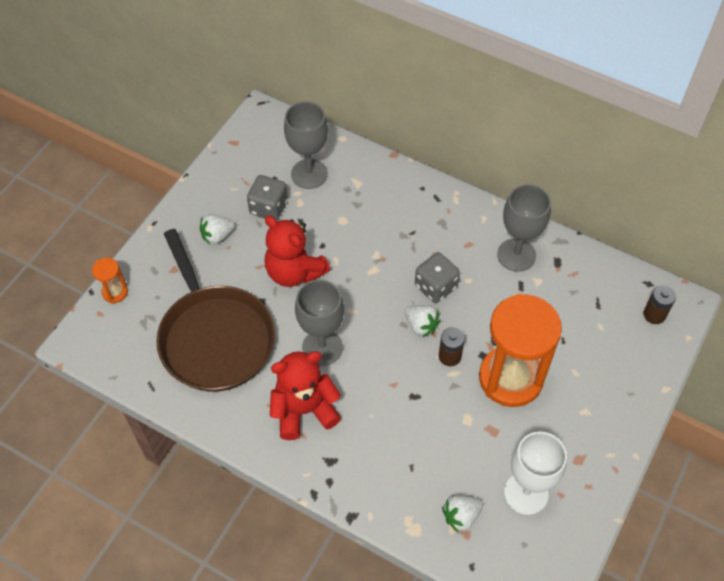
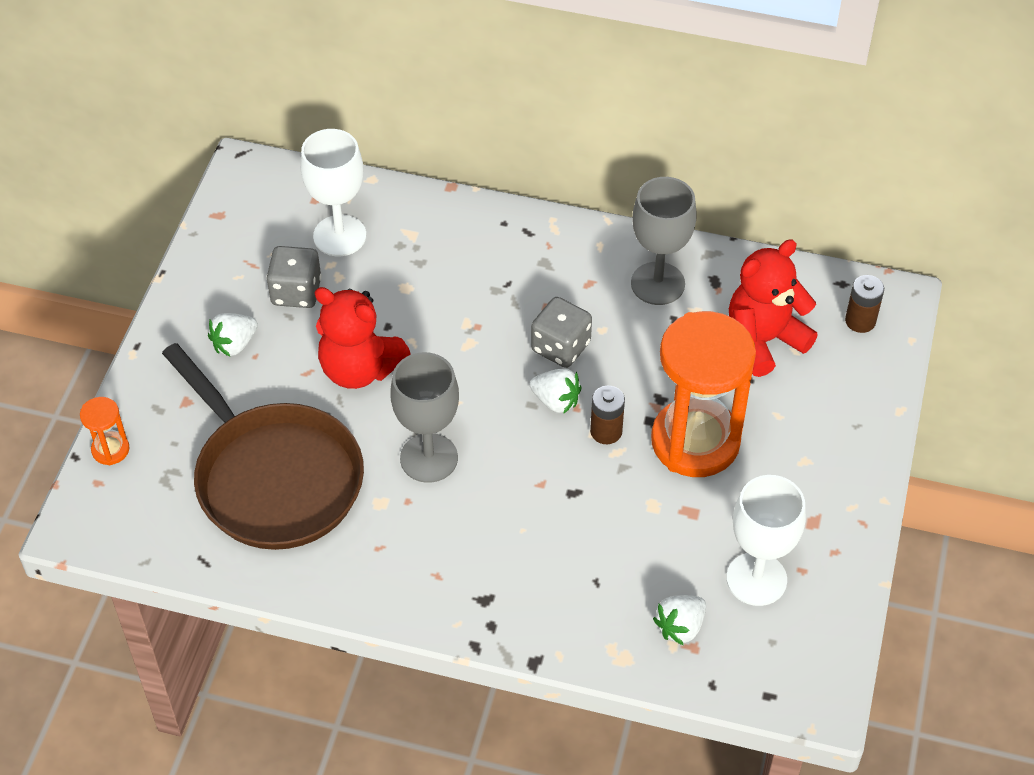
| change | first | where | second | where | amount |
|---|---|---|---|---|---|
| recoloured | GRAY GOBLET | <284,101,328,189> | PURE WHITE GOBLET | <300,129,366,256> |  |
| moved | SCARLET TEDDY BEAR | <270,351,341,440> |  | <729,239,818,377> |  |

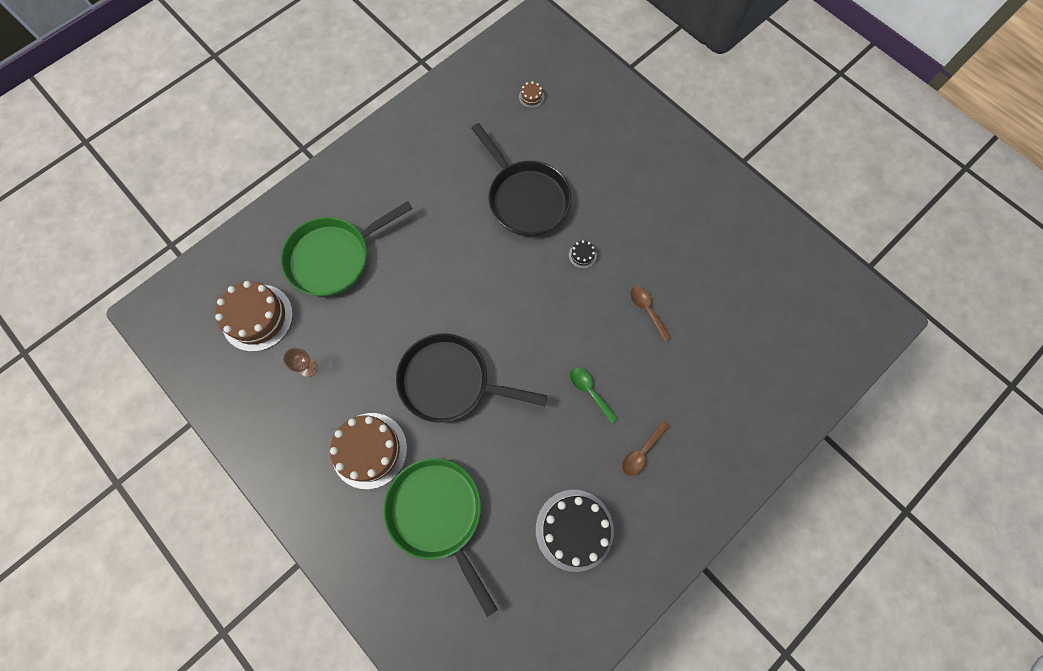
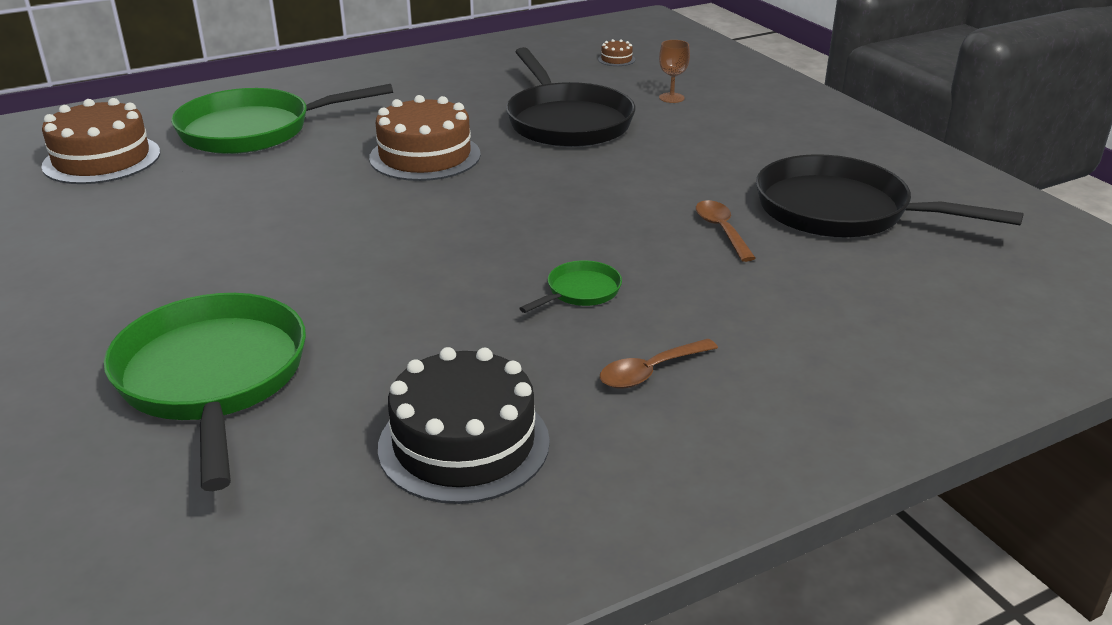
| change | first | where | second | where | amount |
|---|---|---|---|---|---|
| moved | RUSSET CAKE | <330,413,407,489> |  | <369,95,481,181> |  |
| replaced | LEAF-GREEN TEASPOON | <570,367,617,423> | LEAF-GREEN SKILLET | <519,260,622,313> |  |
| moved | RUSSET GOBLET | <283,348,318,377> |  | <659,40,690,103> |  |
| moved | JET-BLACK SKILLET | <396,333,547,423> |  | <756,154,1024,238> |  |
| removed | JET-BLACK CAKE | <569,240,597,269> |  |  |  |

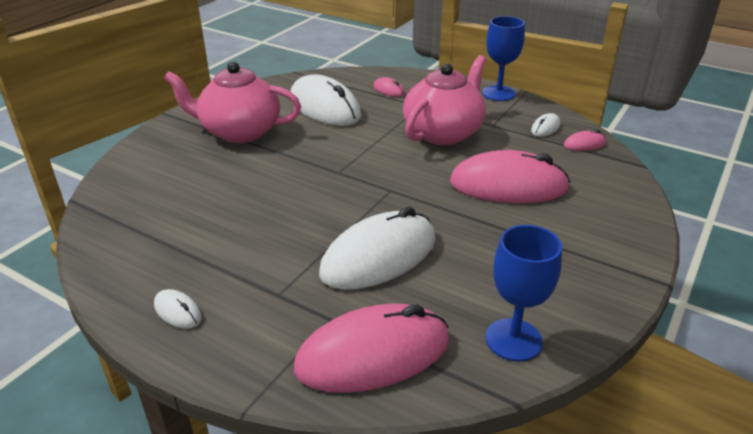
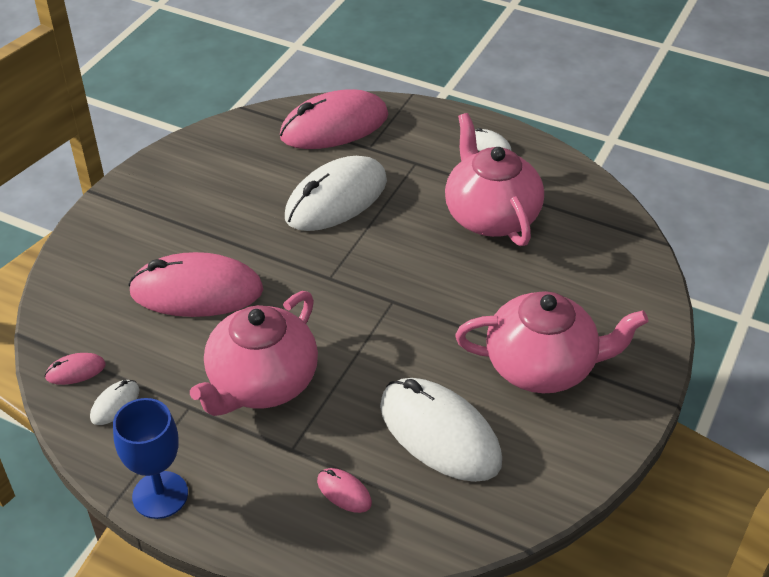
| change | first | where | second | where | amount |
|---|---|---|---|---|---|
| added |  |  | ROSE-PINK TEA POT | <445,113,544,246> |  |
| removed | BLUE GOBLET | <486,225,562,361> |  |  |  |

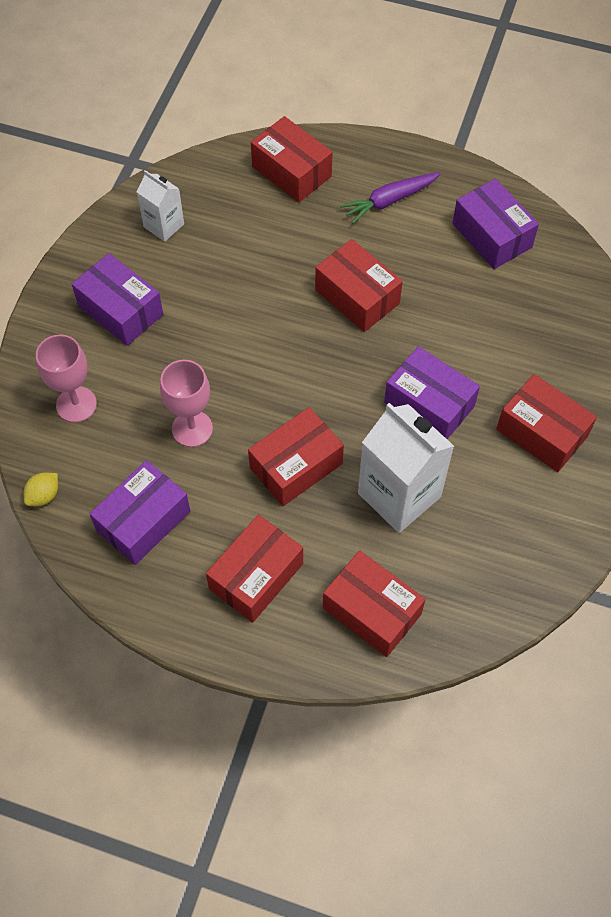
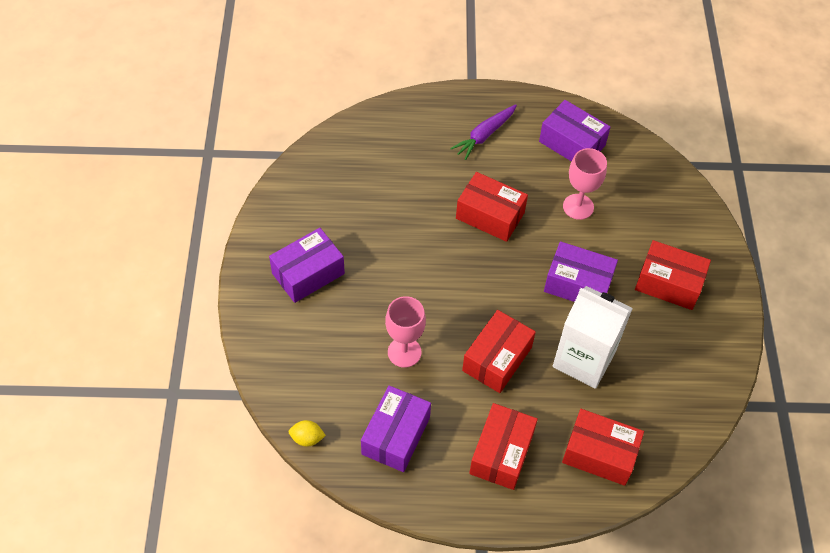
| change | first | where | second | where | amount |
|---|---|---|---|---|---|
| turned | VIOLET PARCEL | <72,253,163,346> |  | <269,228,345,303> | 60 degrees counterclockwise |
| turned | YELLOW CITRUS FRUIT | <24,473,58,506> |  | <289,420,326,447> | 75 degrees clockwise |
| moved | ROSE-PINK GOBLET | <36,334,97,422> |  | <563,148,607,220> |  |
| removed | PURE WHITE CARTON | <137,170,184,242> |  |  |  |
| removed | SCARLET PARCEL | <251,116,332,203> |  |  |  |

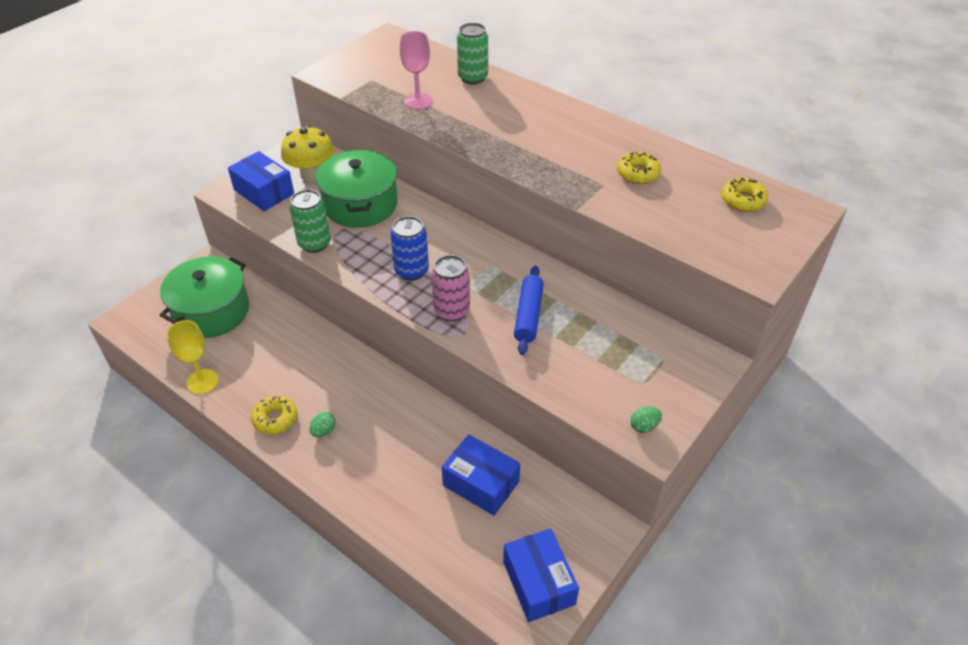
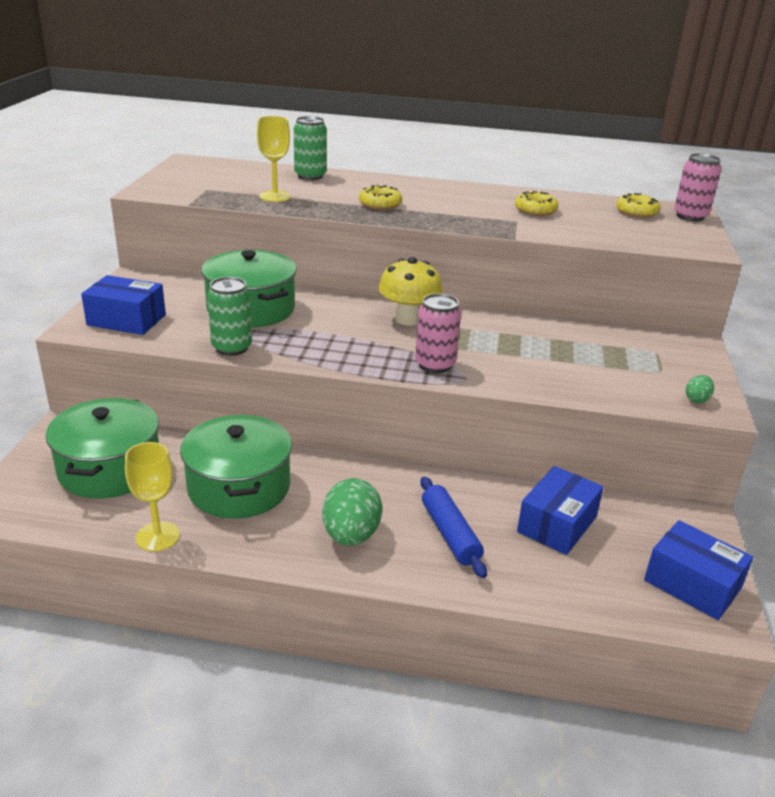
| change | first | where | second | where | amount |
|---|---|---|---|---|---|
| added |  |  | LEAF-GREEN STOCKPOT | <180,415,292,519> |  |
| recoloured | ROSE-PINK GOBLET | <400,31,432,110> | YELLOW GOBLET | <257,116,291,202> |  |
| resized | LEAF-GREEN EGG | <309,412,336,437> |  | <322,478,383,546> | x2.11 |
| moved | YELLOW DONUT | <251,395,297,434> |  | <359,185,402,210> |  |
| moved | YELLOW TOADSTOOL | <281,125,334,182> |  | <379,257,443,326> |  |
| moved | BLUE ROLLING PIN | <514,266,544,355> |  | <420,477,487,578> |  |
| turned | BLUE PARCEL | <442,434,520,516> |  | <517,466,603,555> | 60 degrees counterclockwise |
| added |  |  | ROSE-PINK TIN | <674,153,721,222> |  |
| removed | BLUE TIN | <390,216,429,281> |  |  |  |

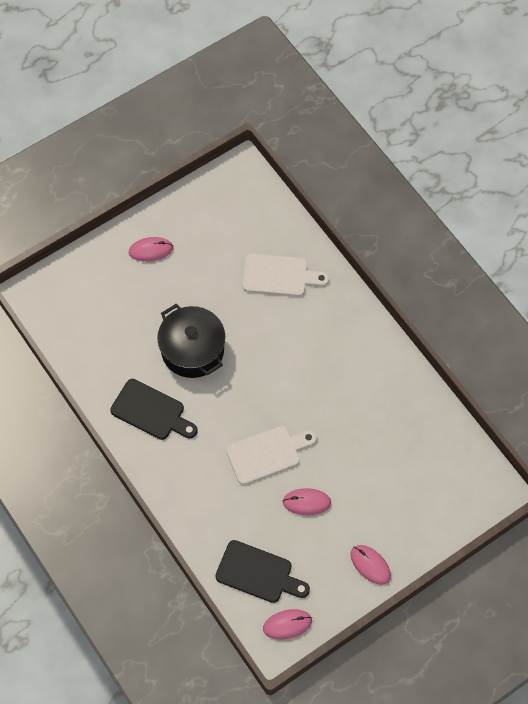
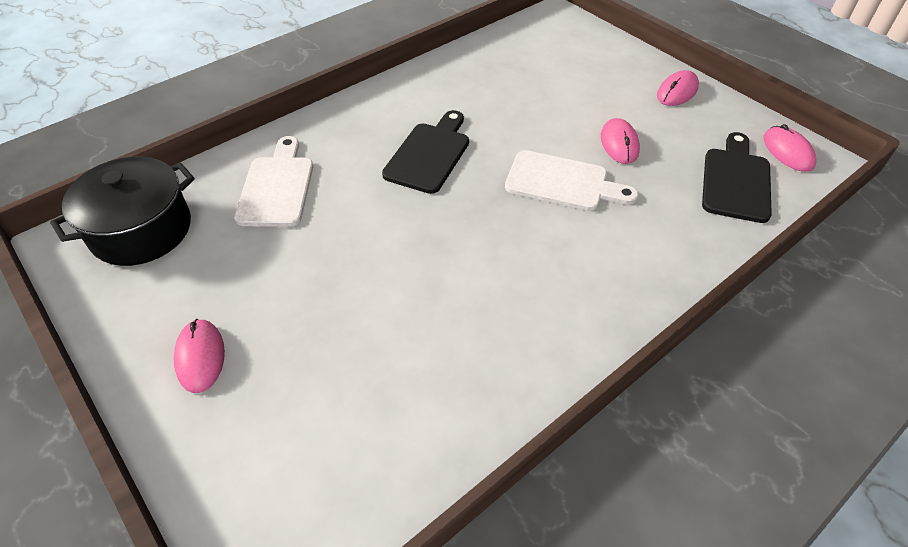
| change | first | where | second | where | amount |
|---|---|---|---|---|---|
| moved | JET-BLACK STOCKPOT | <157,304,225,378> |  | <50,157,195,266> |  |
| moved | JET-BLACK CUTTING BOARD | <110,379,198,440> |  | <382,110,469,194> |  |
| turned | PURE WHITE CUTTING BOARD | <226,426,317,485> |  | <505,150,638,211> | 135 degrees clockwise |

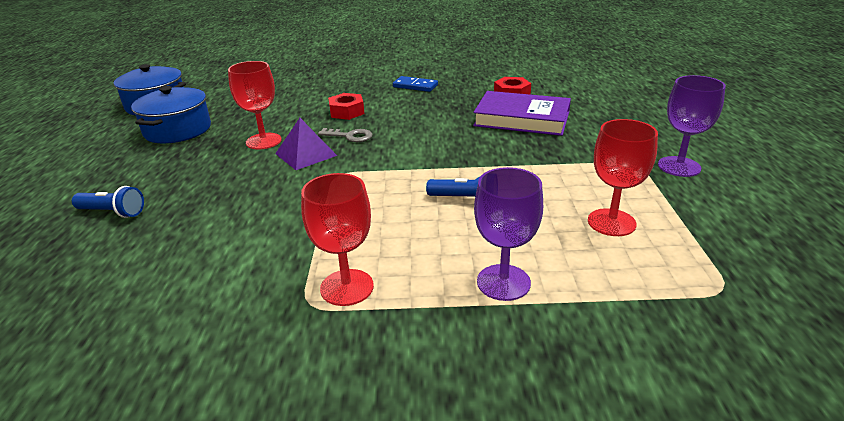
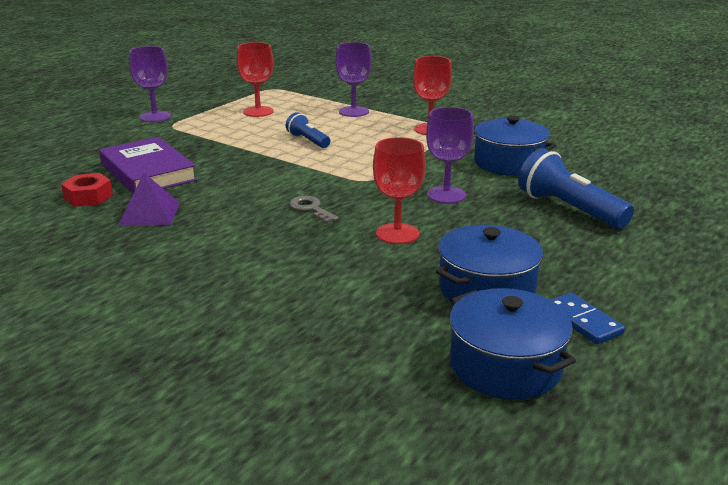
| change | first | where | second | where | amount |
|---|---|---|---|---|---|
| moved | VIOLET PYRAMID SHAPE | <275,118,337,170> |  | <118,173,180,226> |  |
| added |  |  | VIOLET GOBLET | <426,107,474,204> |  |
| added |  |  | BLUE STOCKPOT | <474,116,557,176> |  |
| resized | BLUE TORCH | <72,186,144,218> |  | <518,148,634,229> | x1.74 |
| moved | BLUE DOMINO TILE | <393,76,438,92> |  | <551,292,625,344> |  |
| removed | SCARLET NUT | <328,93,364,120> |  |  |  |

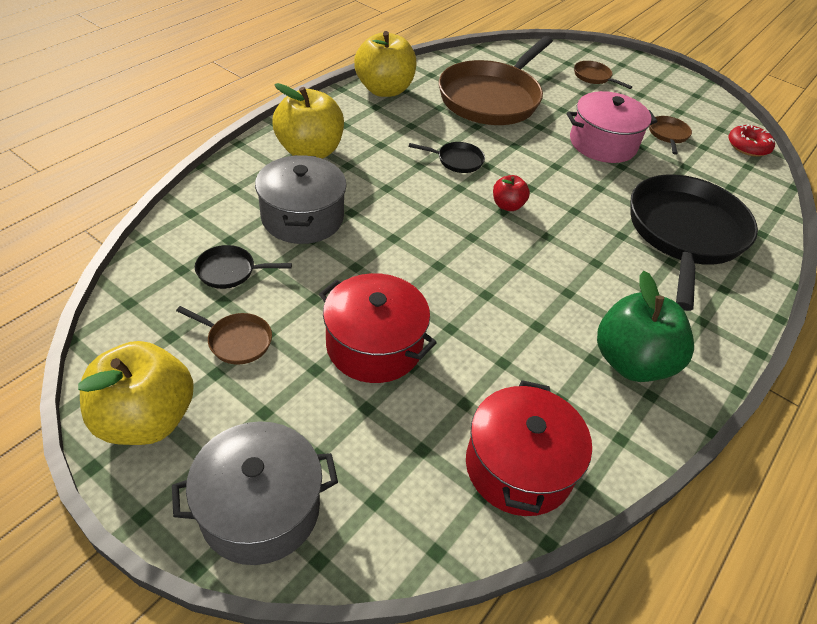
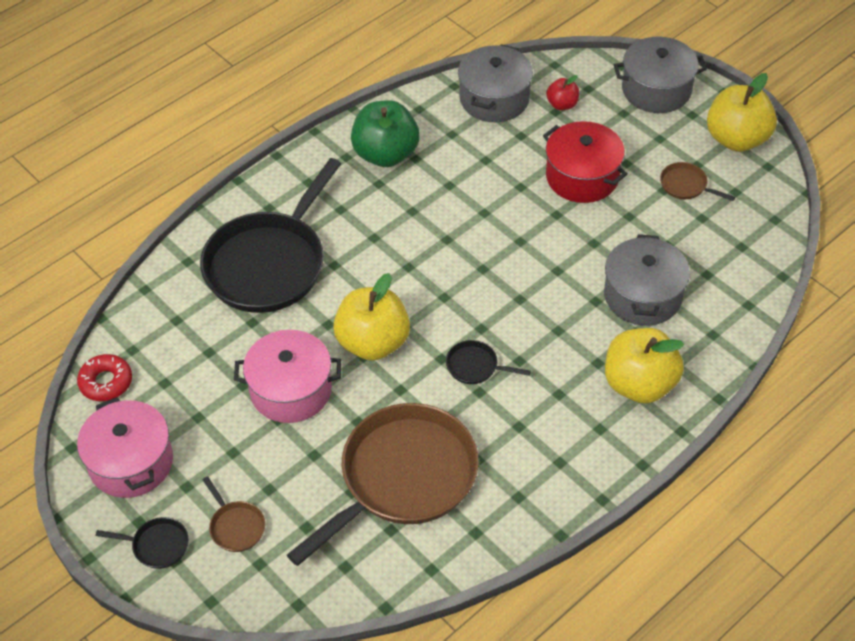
| change | first | where | second | where | amount |
|---|---|---|---|---|---|
| added |  |  | ROSE-PINK STOCKPOT | <77,397,173,498> |  |
| moved | JET-BLACK SKILLET | <195,245,292,289> |  | <96,517,189,569> |  |
| moved | YELLOW APPLE | <354,31,417,97> |  | <333,273,410,361> |  |
| recoloured | SCARLET STOCKPOT | <466,380,592,516> | GRAY STOCKPOT | <458,44,533,122> |  |
| moved | SCARLET APPLE | <493,175,530,211> |  | <546,75,579,110> |  |
| removed | RUSSET SKILLET | <649,116,692,155> |  |  |  |

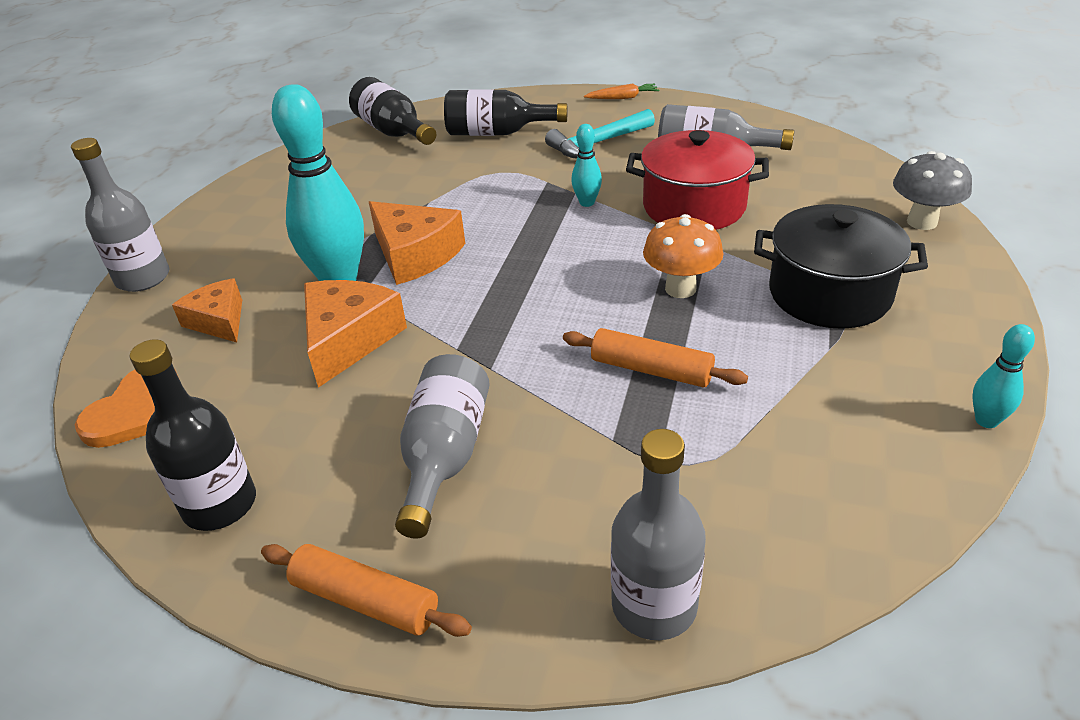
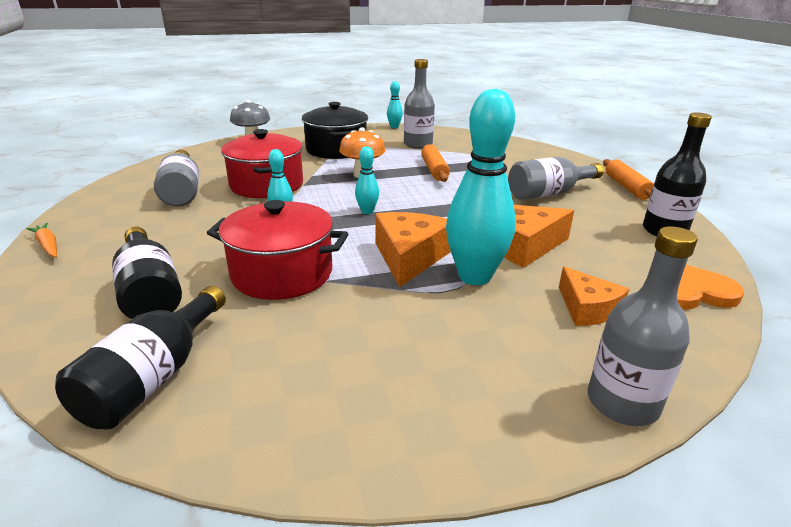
| change | first | where | second | where | amount |
|---|---|---|---|---|---|
| added |  |  | SCARLET STOCKPOT | <207,200,348,300> |  |
| added |  |  | TURQUOISE TENPIN | <355,146,379,214> |  |
| moved | GRAY DRINK BOTTLE | <611,429,706,640> |  | <404,59,435,149> |  |
| turned | ORANGE-COLOURED CHEESE WEDGE | <172,278,242,342> |  | <559,267,629,326> | 45 degrees counterclockwise |
| removed | TURQUOISE CLAW HAMMER | <545,109,655,159> |  |  |  |

